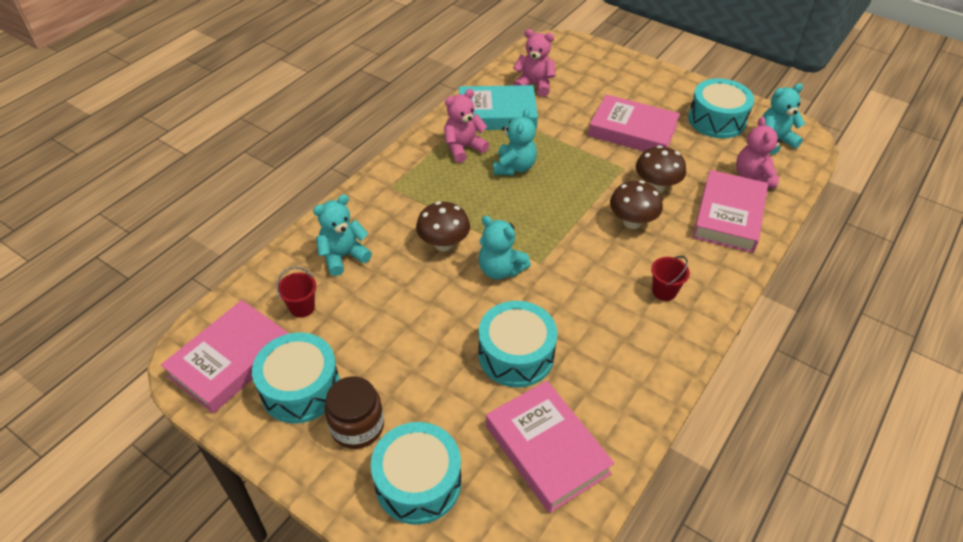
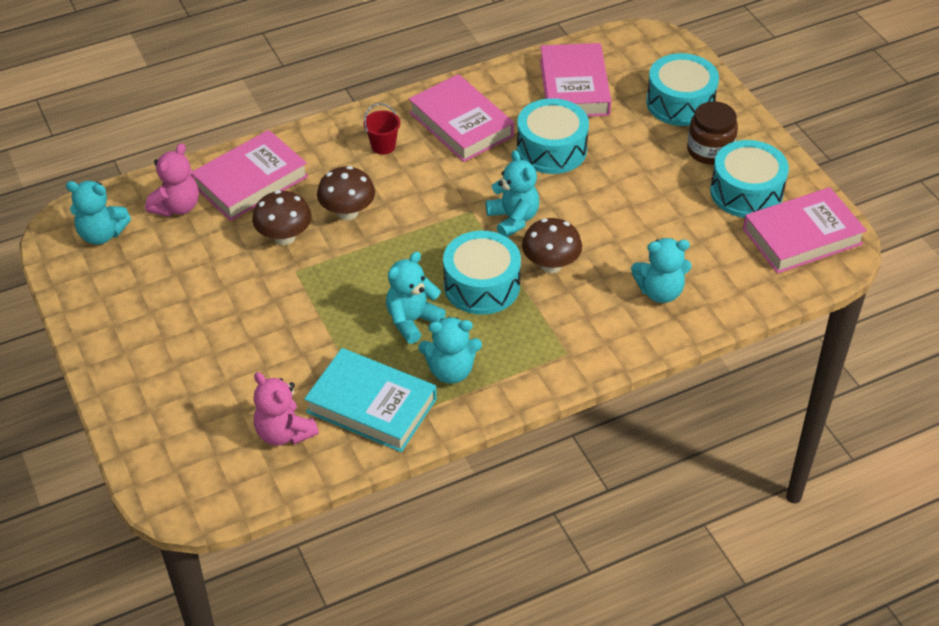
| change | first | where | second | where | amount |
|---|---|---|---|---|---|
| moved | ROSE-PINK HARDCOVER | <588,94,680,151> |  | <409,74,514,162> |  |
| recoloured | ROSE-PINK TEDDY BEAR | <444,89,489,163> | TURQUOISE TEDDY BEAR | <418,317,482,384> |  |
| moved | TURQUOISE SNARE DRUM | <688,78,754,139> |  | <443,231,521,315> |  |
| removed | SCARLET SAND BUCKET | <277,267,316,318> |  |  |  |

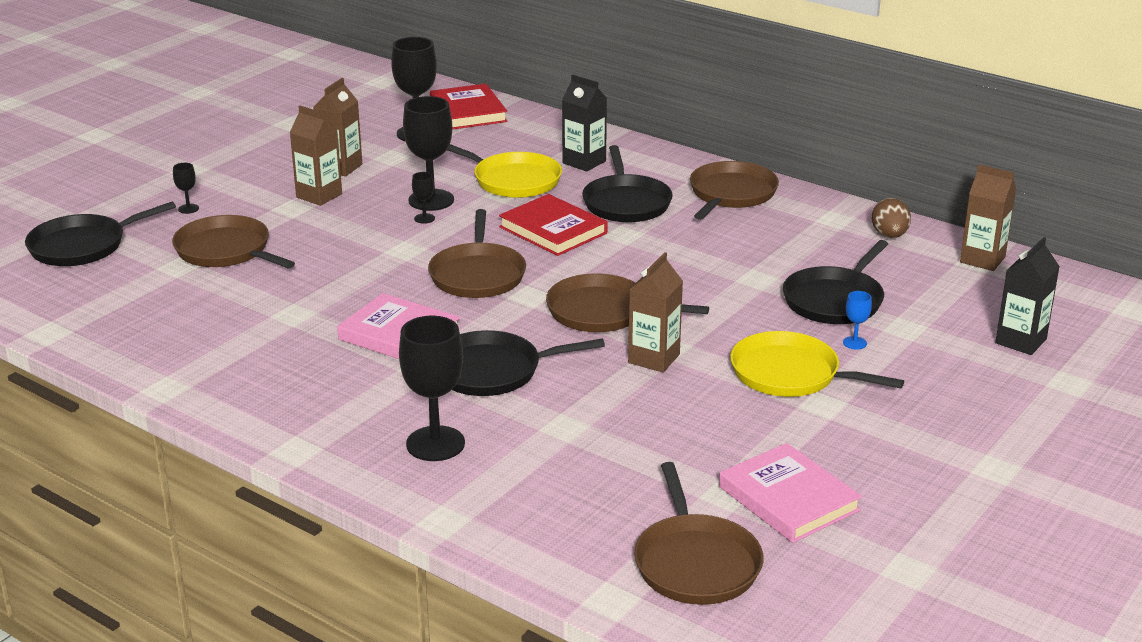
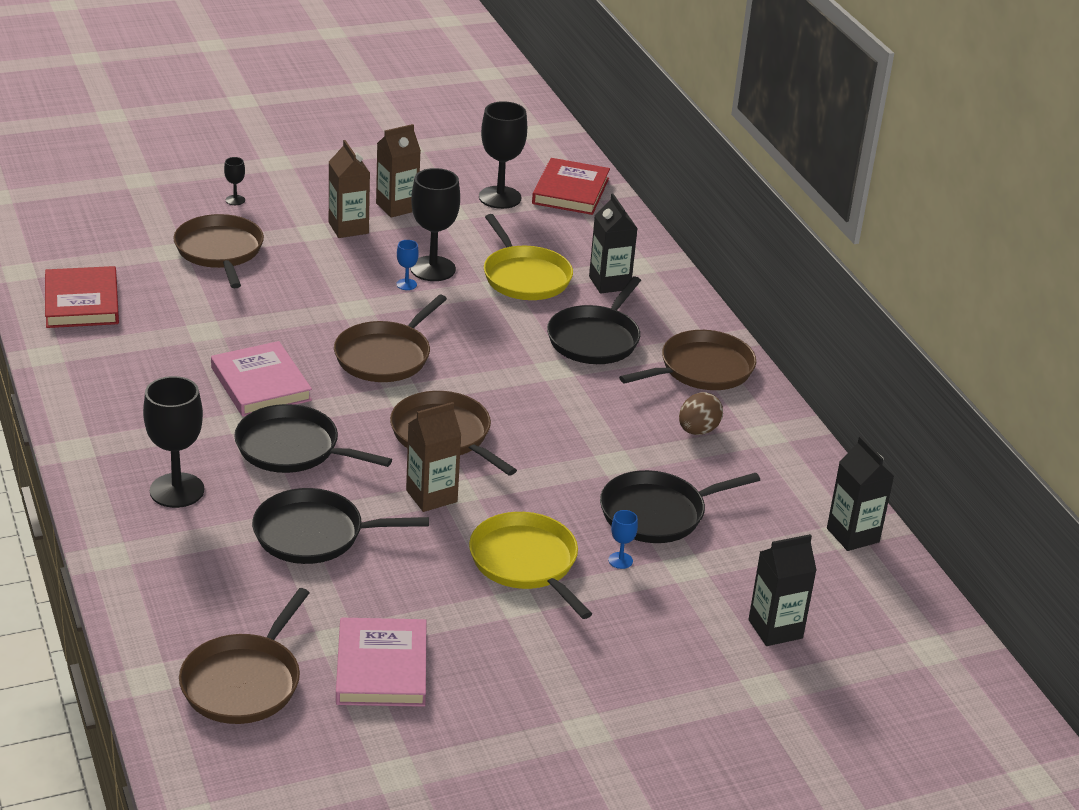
| change | first | where | second | where | amount |
|---|---|---|---|---|---|
| moved | SCARLET HARDCOVER | <499,194,608,256> |  | <45,266,119,328> |  |
| moved | JET-BLACK SKILLET | <25,201,176,266> |  | <252,488,429,564> |  |
| recoloured | JET-BLACK GOBLET | <412,172,435,224> | BLUE GOBLET | <396,240,419,290> |  |
| moved | RUSSET EGG | <872,198,911,238> |  | <679,392,723,435> |  |
| recoloured | RUSSET CARTON | <960,164,1016,271> | JET-BLACK CARTON | <827,436,894,551> |  |

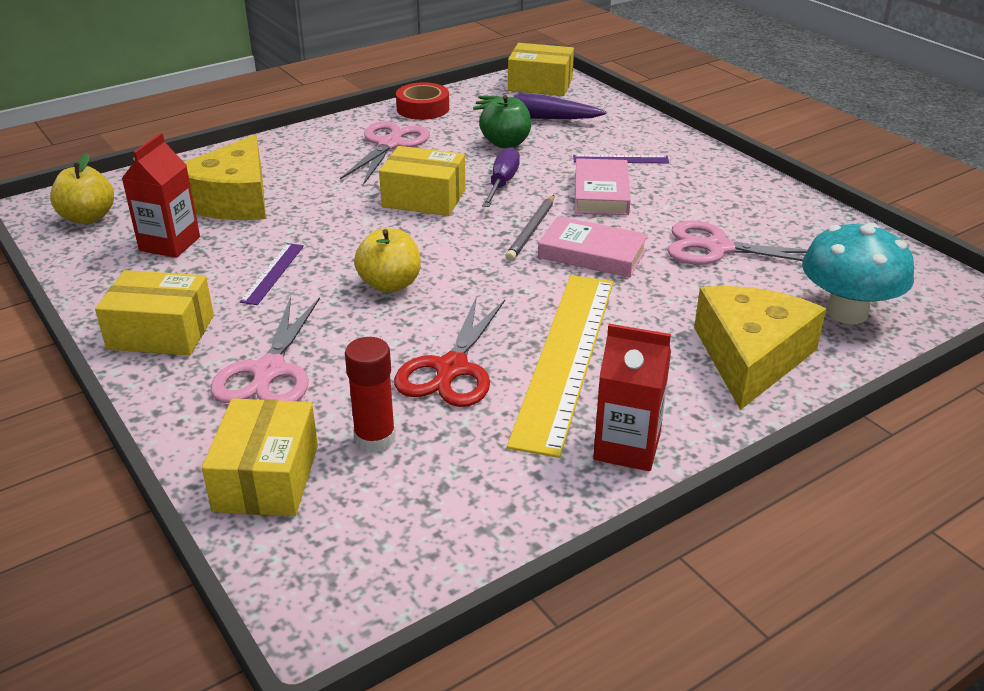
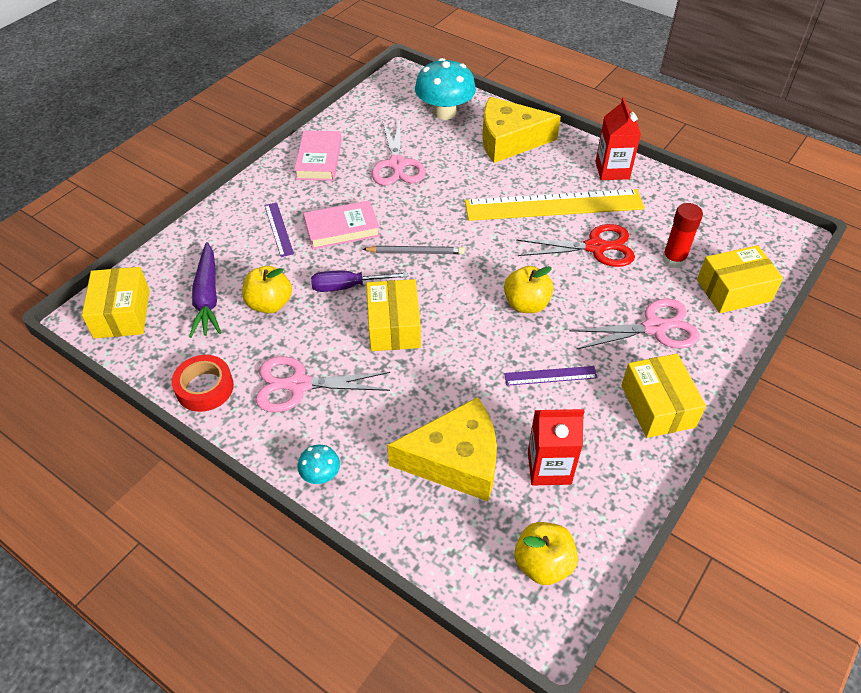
| change | first | where | second | where | amount |
|---|---|---|---|---|---|
| recoloured | LEAF-GREEN APPLE | <479,95,531,148> | YELLOW APPLE | <242,266,292,313> |  |
| moved | ROSE-PINK HARDCOVER | <538,216,648,277> |  | <294,130,342,181> |  |
| added |  |  | TURQUOISE TOADSTOOL | <298,445,340,484> |  |

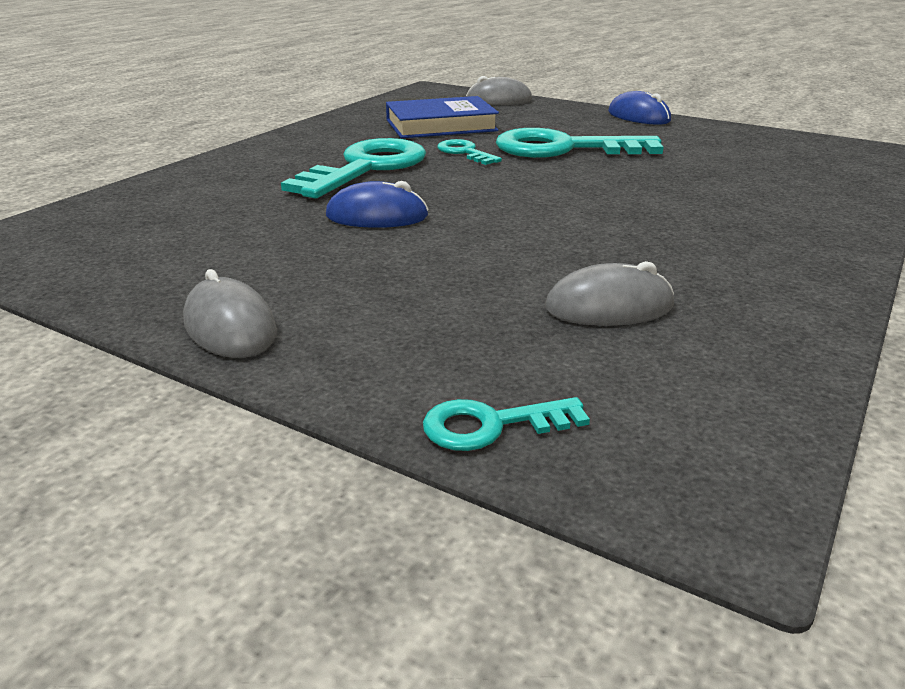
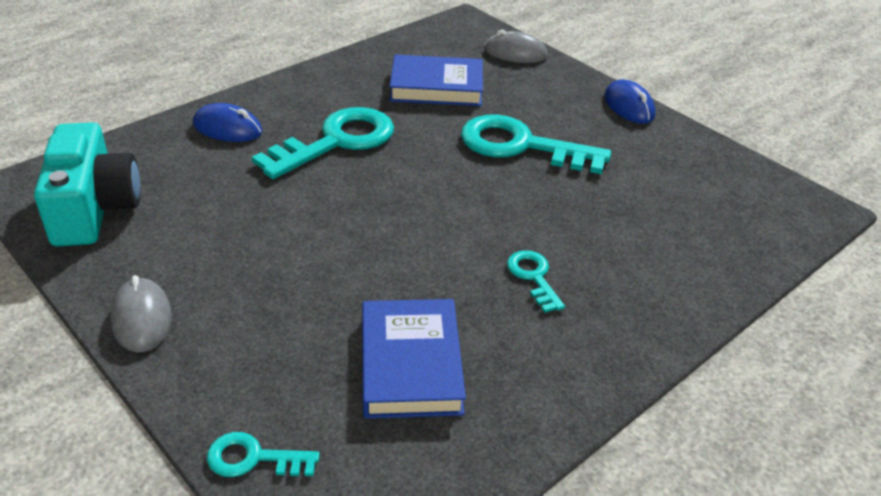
| change | first | where | second | where | amount |
|---|---|---|---|---|---|
| added |  |  | TURQUOISE PHOTO CAMERA | <34,122,141,247> |  |
| moved | BLUE PC MOUSE | <326,181,429,228> |  | <193,103,263,142> |  |
| replaced | GRAY PC MOUSE | <545,261,674,326> | BLUE HARDCOVER | <362,299,466,419> |  |
| moved | TURQUOISE LATCHKEY | <437,139,502,165> |  | <507,250,565,313> |  |

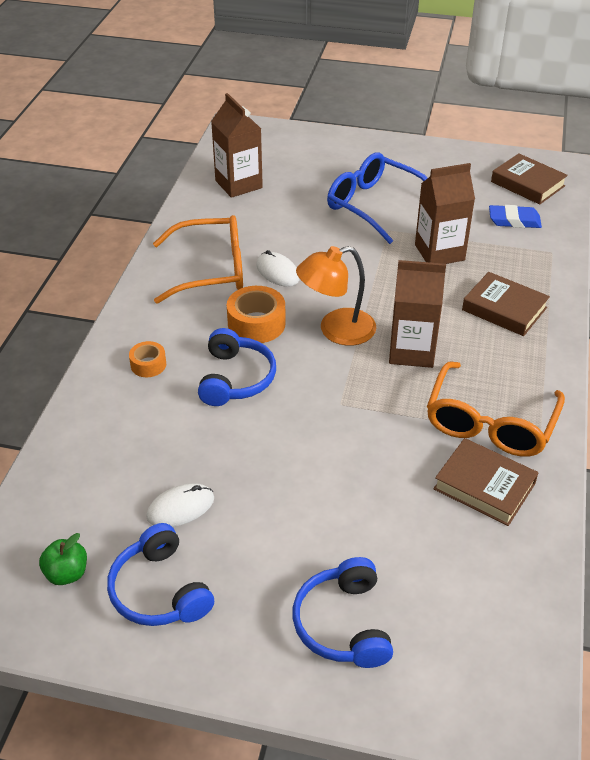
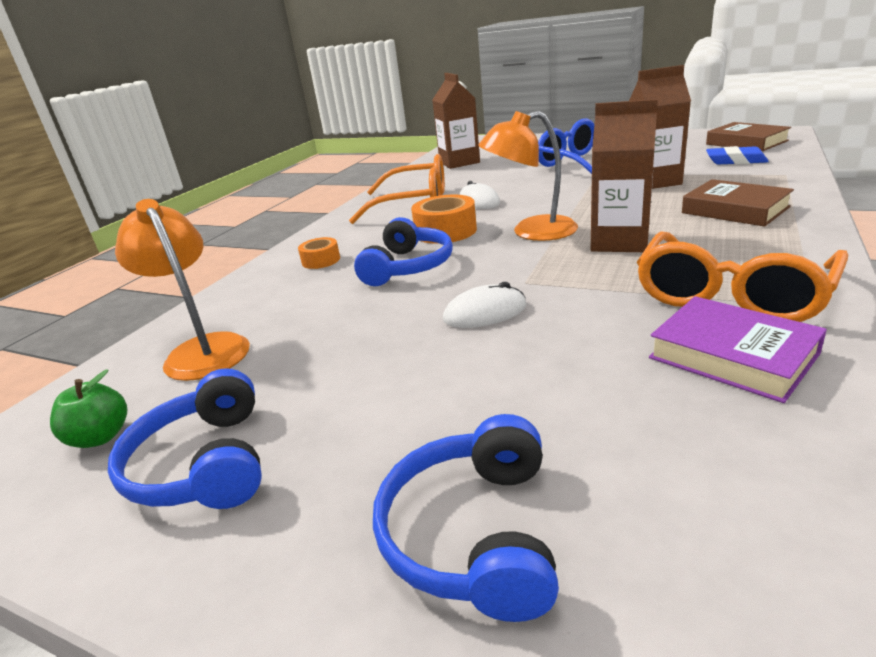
| change | first | where | second | where | amount |
|---|---|---|---|---|---|
| added |  |  | ORANGE-COLOURED DESK LAMP | <115,199,250,381> |  |
| moved | PURE WHITE PC MOUSE | <146,483,214,527> |  | <443,282,527,328> |  |
| recoloured | RUSSET HARDCOVER | <433,438,538,526> | VIOLET HARDCOVER | <649,296,827,403> |  |

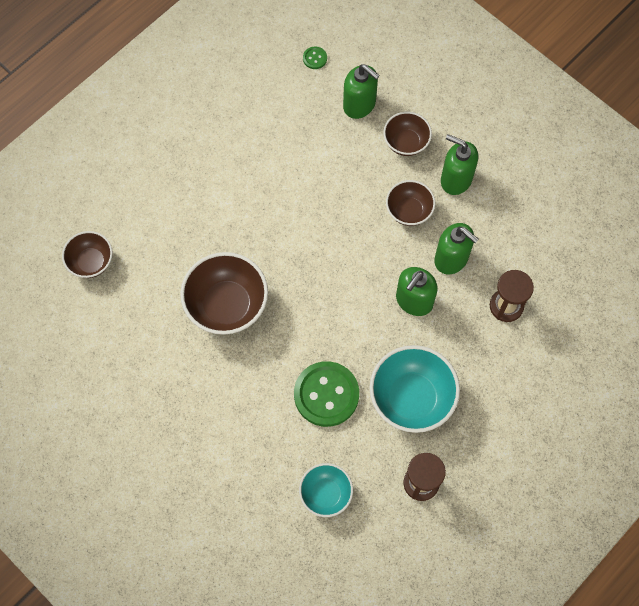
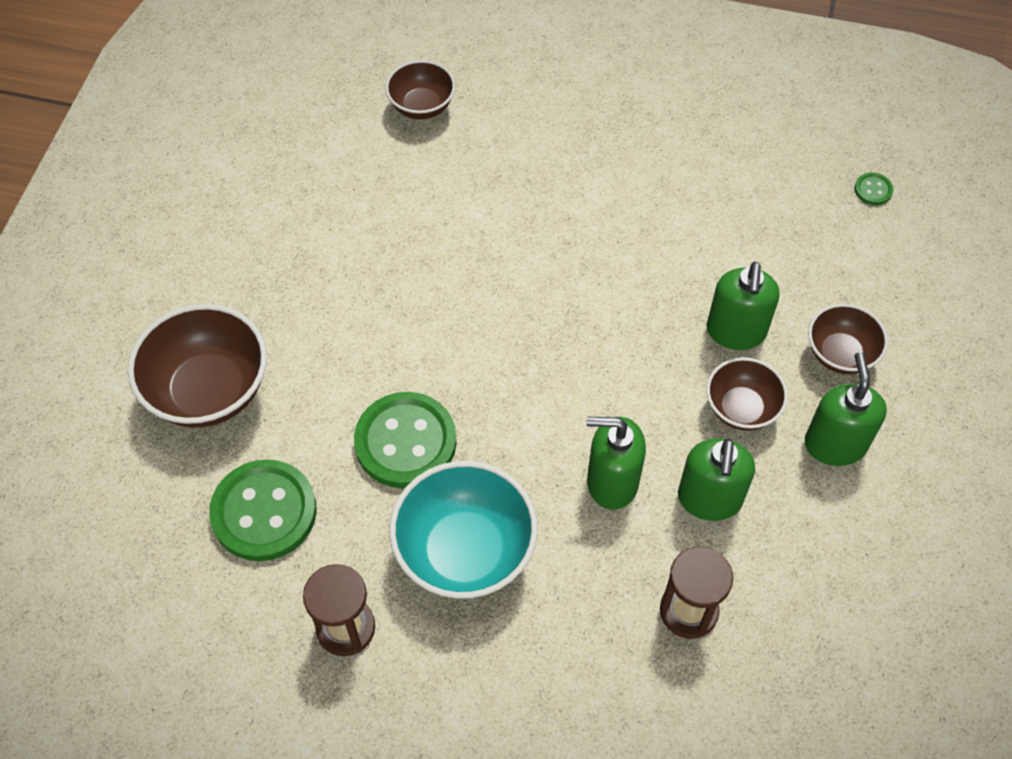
| change | first | where | second | where | amount |
|---|---|---|---|---|---|
| moved | RUSSET SERVING BOWL | <180,252,268,335> |  | <128,304,267,428> |  |
| replaced | TURQUOISE SERVING BOWL | <299,463,353,517> | LEAF-GREEN BUTTON | <209,460,317,561> |  |
| moved | LEAF-GREEN PUMP BOTTLE | <343,64,380,119> |  | <707,262,780,350> |  |

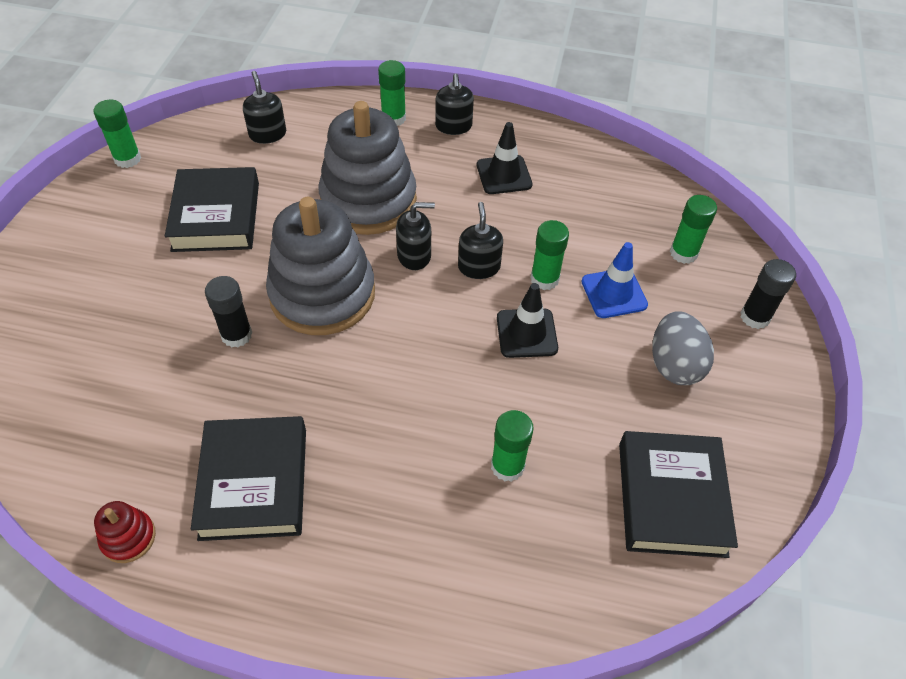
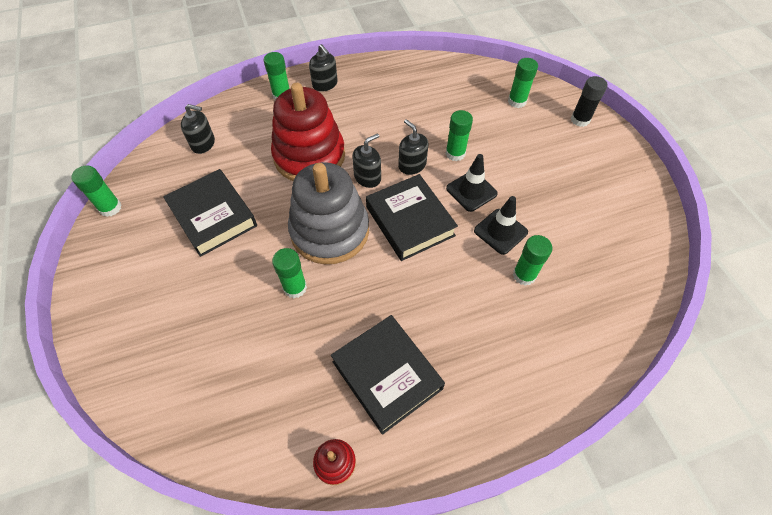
| change | first | where | second | where | amount |
|---|---|---|---|---|---|
| turned | JET-BLACK PUMP BOTTLE | <243,71,286,144> |  | <181,104,215,154> | 150 degrees clockwise |
| recoloured | GRAY STACKING RINGS | <318,101,417,235> | SCARLET STACKING RINGS | <271,83,345,181> |  |
| recoloured | JET-BLACK STICK OF GLUE | <205,276,252,347> | LEAF-GREEN STICK OF GLUE | <272,248,307,298> |  |
| moved | JET-BLACK HARDCOVER | <619,431,738,558> |  | <366,174,458,261> |  |
| moved | JET-BLACK TRAFFIC CONE | <477,122,532,194> |  | <474,196,528,255> |  |
| removed | BLUE TRAFFIC CONE | <581,242,648,318> |  |  |  |
| removed | GRAY EGG | <652,311,714,385> |  |  |  |

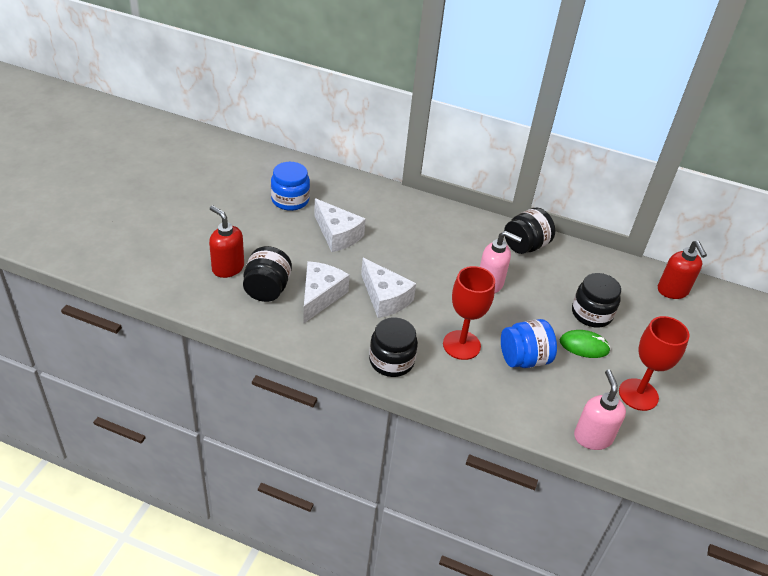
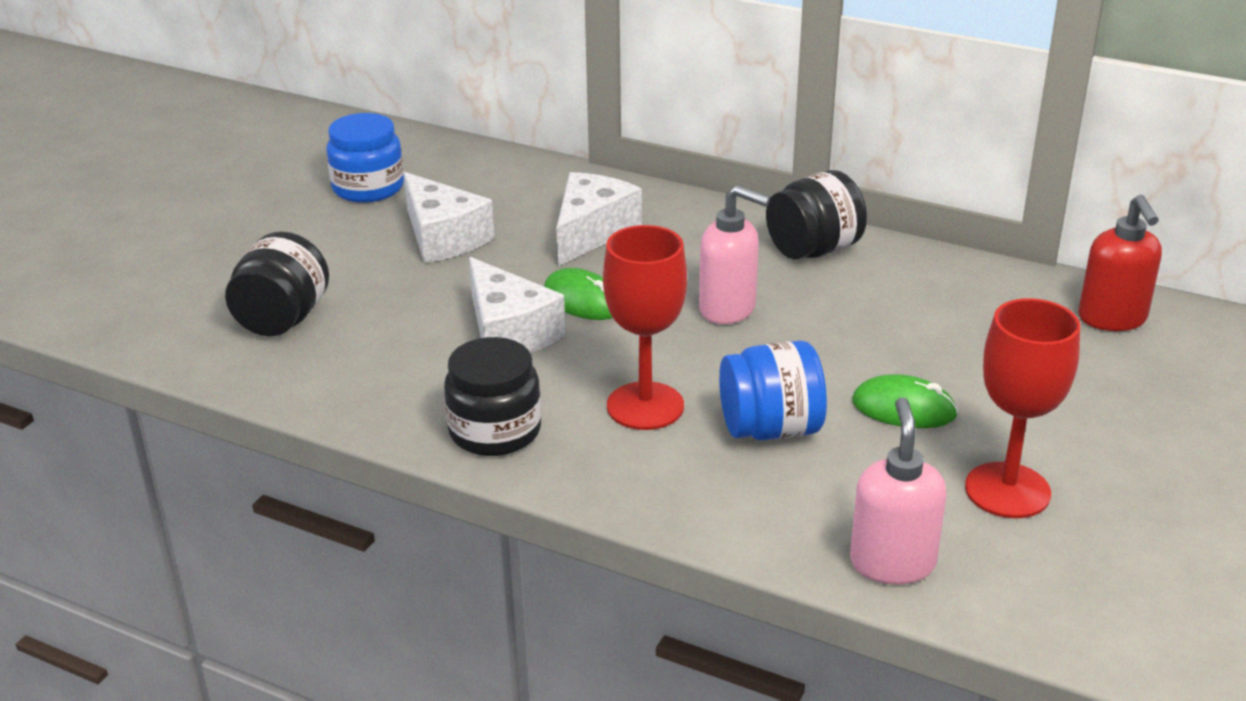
| change | first | where | second | where | amount |
|---|---|---|---|---|---|
| added |  |  | LEAF-GREEN PC MOUSE | <544,268,613,320> |  |
| moved | PURE WHITE CHEESE WEDGE | <303,261,349,324> |  | <556,172,642,266> |  |
| removed | SCARLET PUMP BOTTLE | <209,205,244,278> |  |  |  |
| removed | JET-BLACK JAR | <572,273,621,328> |  |  |  |

